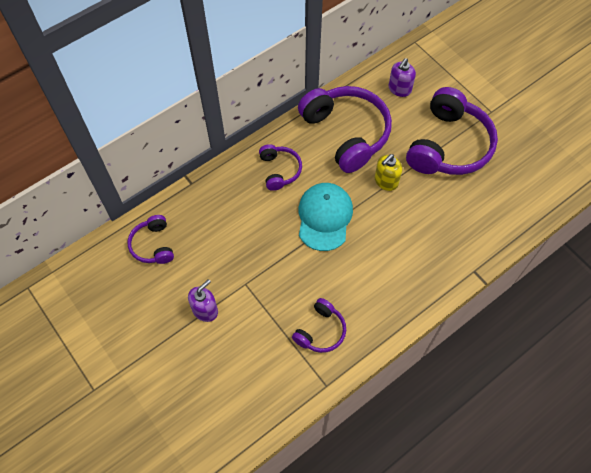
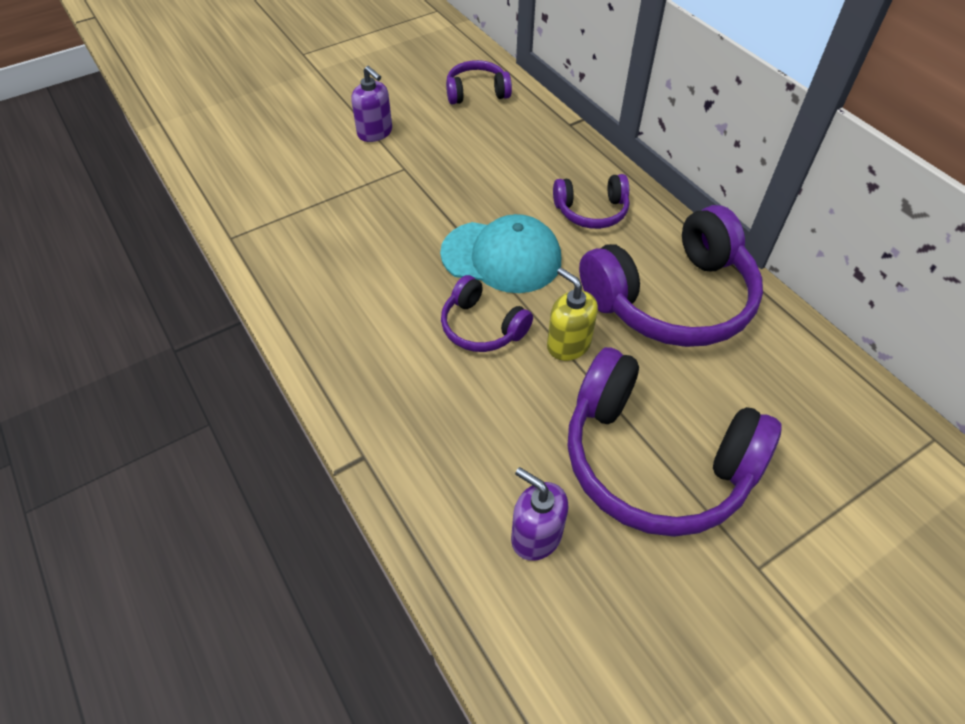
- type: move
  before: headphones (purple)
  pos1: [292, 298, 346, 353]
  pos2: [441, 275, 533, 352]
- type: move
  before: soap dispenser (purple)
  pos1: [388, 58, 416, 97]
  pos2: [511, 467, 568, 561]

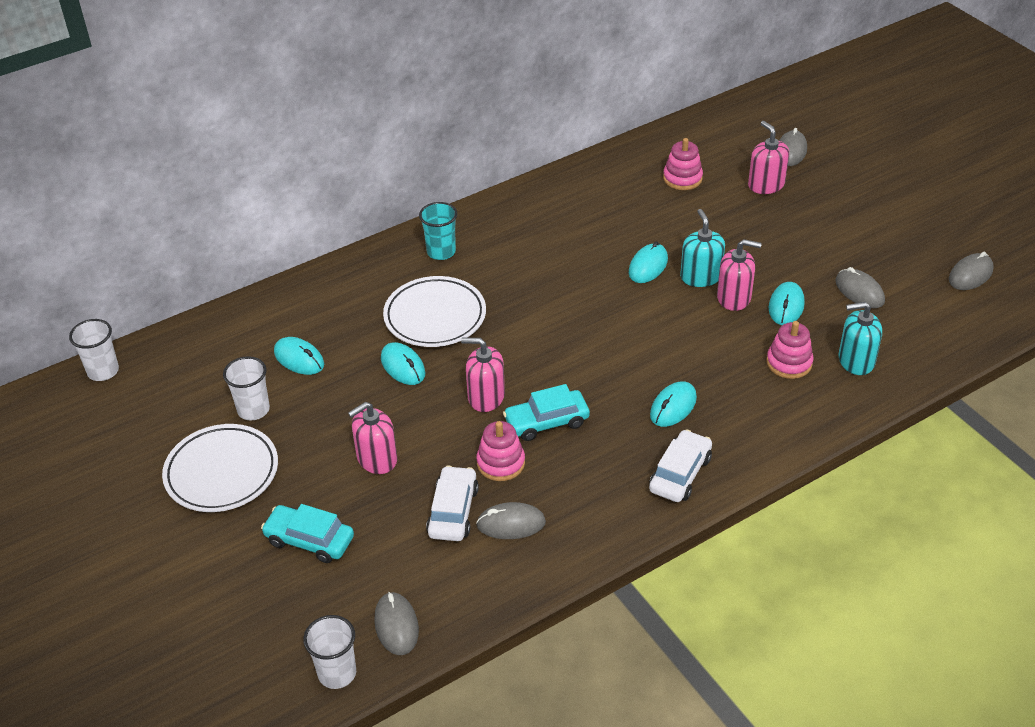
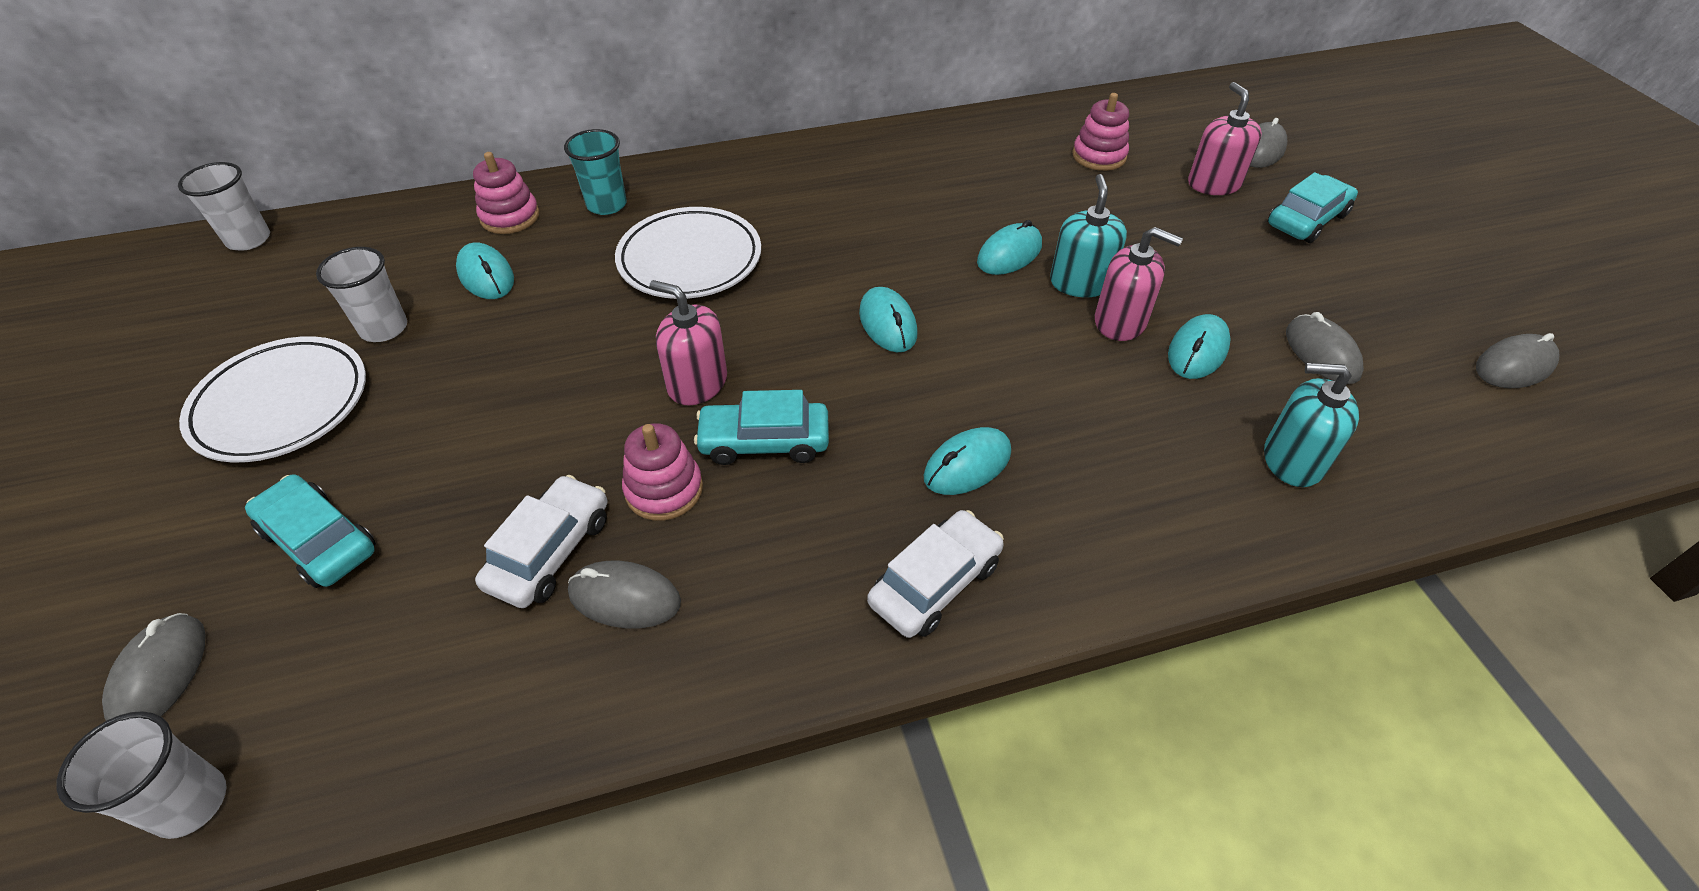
- type: delete
  before: soap dispenser (pink)
  pos1: [348, 402, 397, 474]
- type: move
  before: mouse (grey)
  pos1: [374, 592, 419, 655]
  pos2: [102, 613, 206, 721]
- type: move
  before: mouse (turquoise)
  pos1: [381, 342, 425, 385]
  pos2: [859, 287, 918, 352]
- type: move
  before: cup (turquoise)
  pos1: [419, 202, 457, 260]
  pos2: [564, 129, 627, 215]
- type: move
  before: stacking toy (pink)
  pos1: [767, 321, 814, 379]
  pos2: [473, 152, 539, 234]
- type: insert
  after: car (turquoise)
  pos2: [1268, 172, 1358, 243]

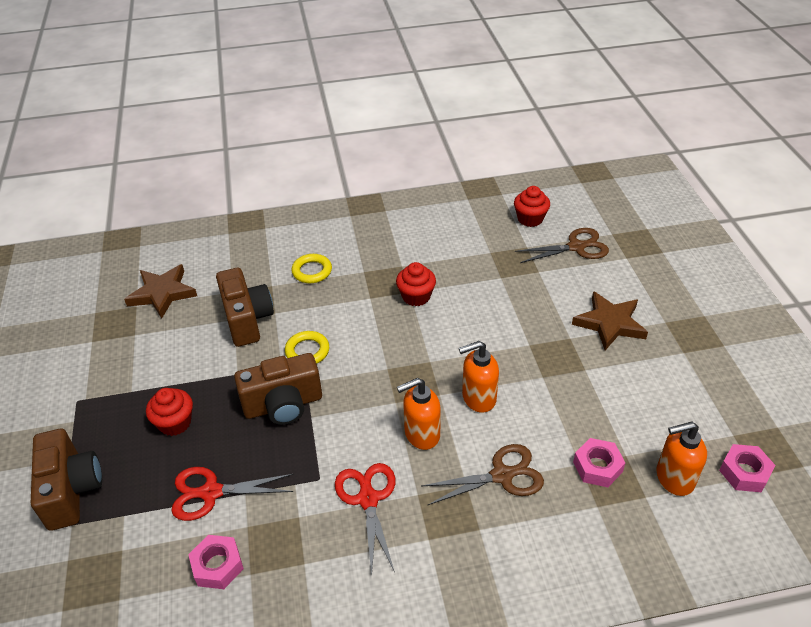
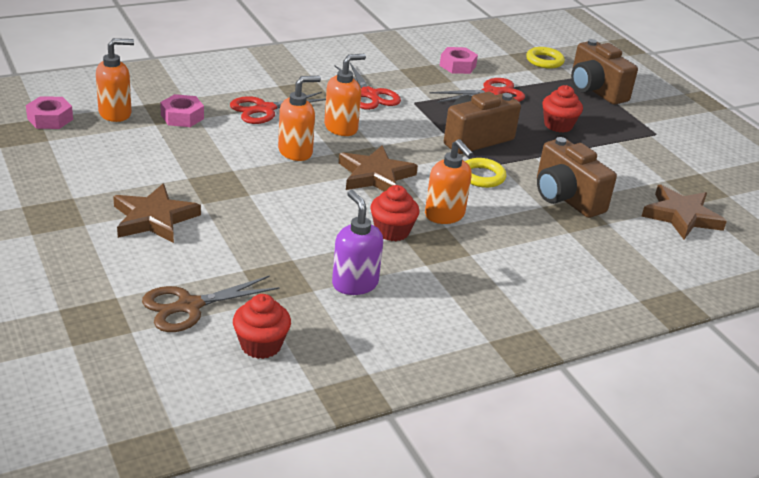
- type: move
  before: ring (yellow)
  pos1: [292, 254, 332, 283]
  pos2: [526, 47, 565, 69]
- type: recolor
  before: scissors (brown)
  after: scissors (red)
  pos1: [422, 444, 544, 505]
  pos2: [230, 92, 326, 124]
- type: insert
  after: soap dispenser (purple)
  pos2: [332, 190, 383, 295]
- type: insert
  after: star (brown)
  pos2: [339, 146, 418, 191]
- type: insert
  after: soap dispenser (orange)
  pos2: [425, 139, 473, 224]

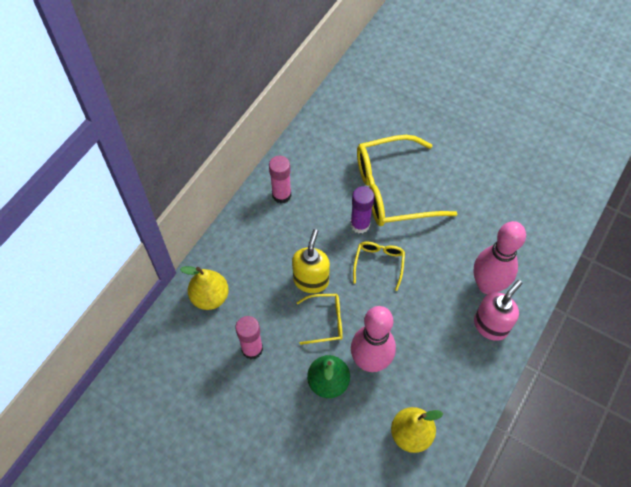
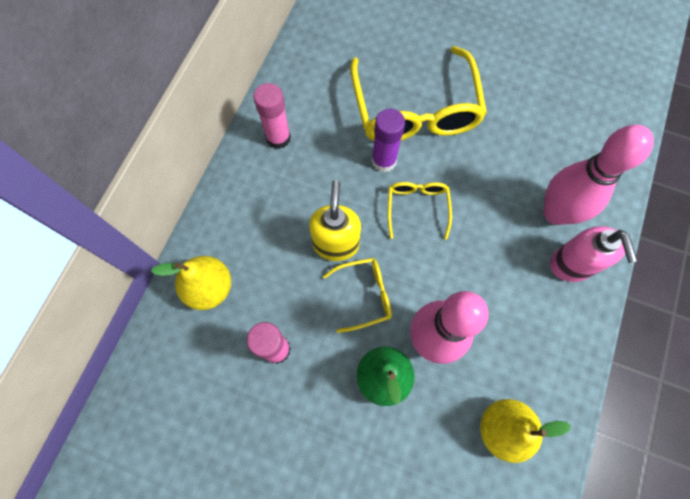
- type: rotate
  before: glasses (yellow)
  pos1: [357, 135, 457, 226]
  pos2: [350, 46, 487, 141]
  turn: -75
- type: rotate
  before: soap dispenser (pink)
  pos1: [474, 280, 522, 341]
  pos2: [550, 226, 638, 282]
  turn: 135

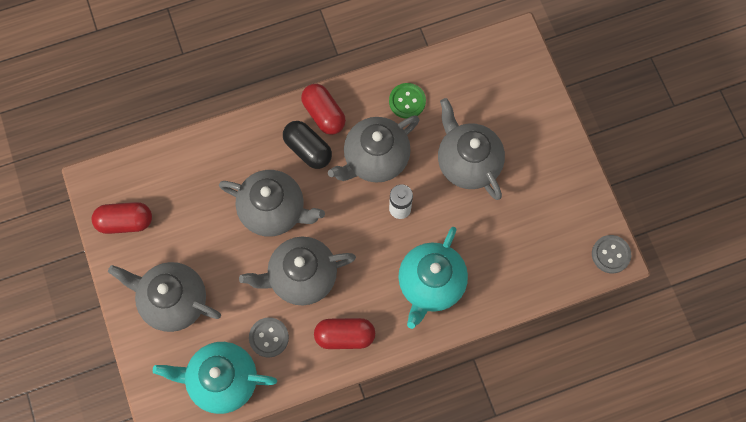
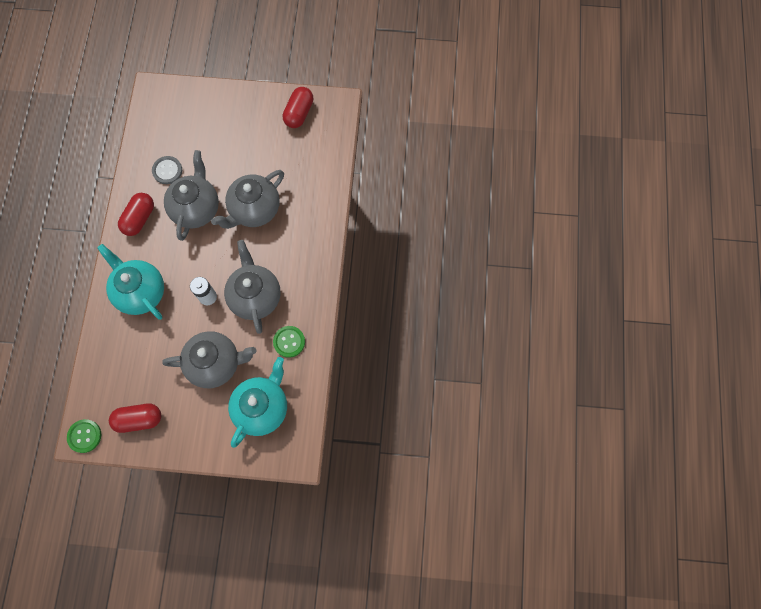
- type: delete
  before: teapot (grey)
  pos1: [108, 262, 221, 332]
- type: move
  before: teapot (turquoise)
  pos1: [153, 342, 277, 414]
  pos2: [228, 357, 287, 448]
- type: delete
  before: capsule (black)
  pos1: [283, 121, 332, 169]
- type: move
  before: capsule (red)
  pos1: [301, 84, 346, 135]
  pos2: [109, 404, 161, 433]
- type: recolor
  before: button (grey)
  after: button (green)
  pos1: [592, 235, 631, 274]
  pos2: [67, 419, 101, 453]

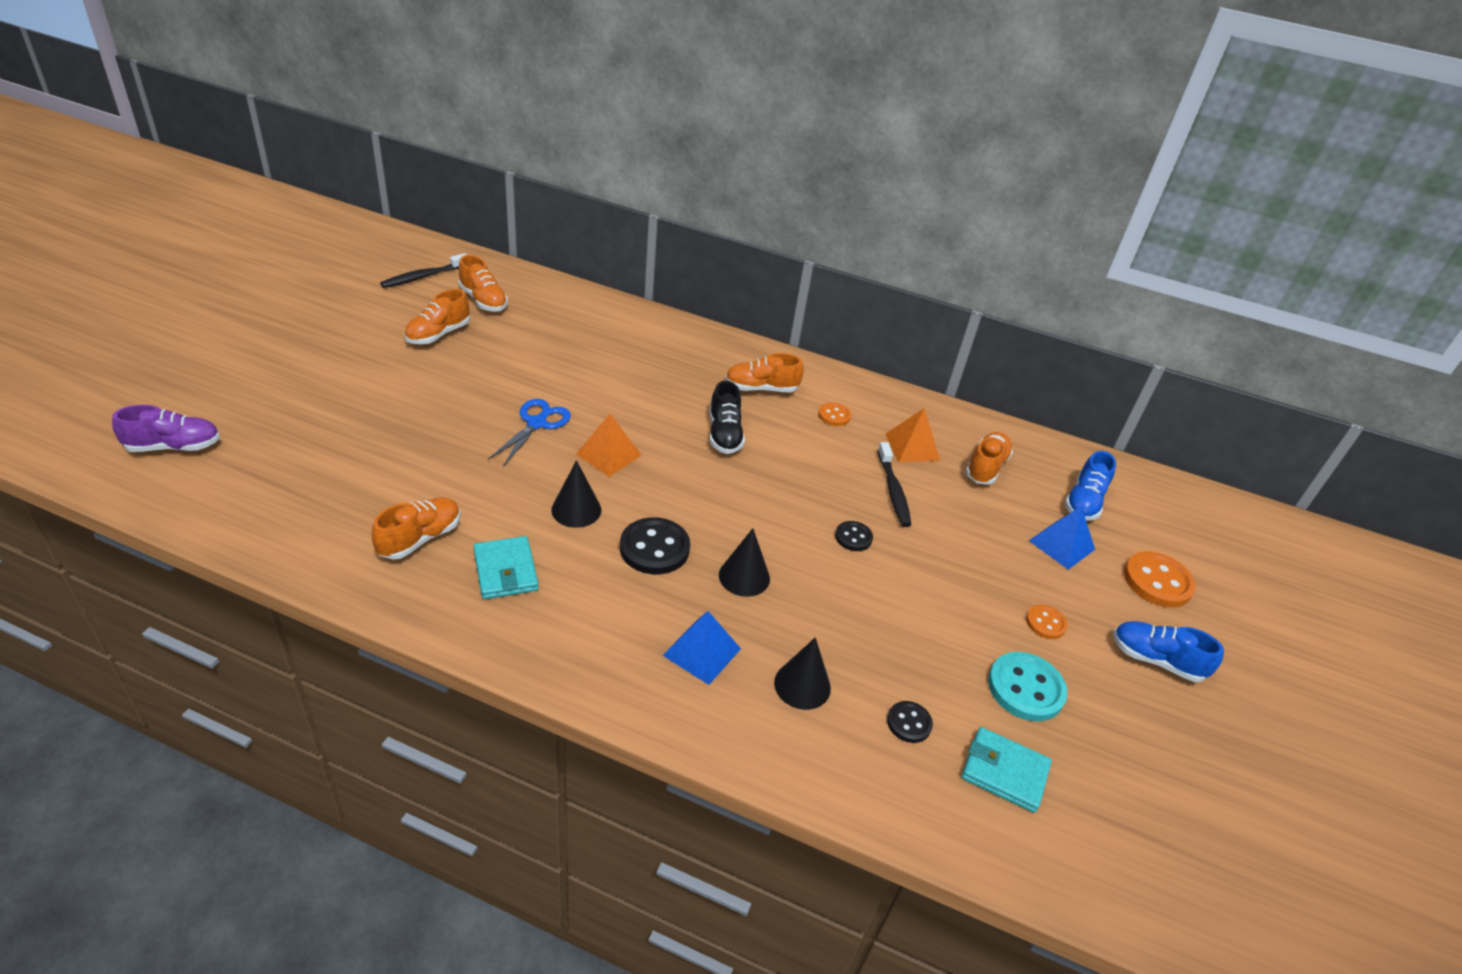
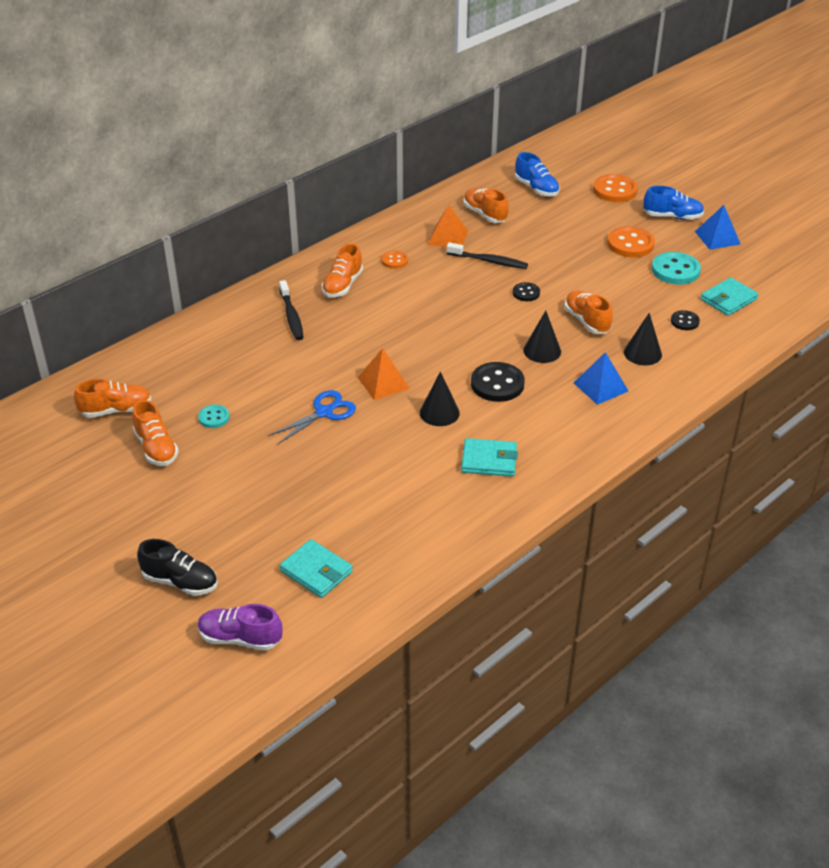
- type: rotate
  before: shoe (purple)
  pos1: [112, 405, 220, 452]
  pos2: [198, 604, 282, 651]
  turn: -90
- type: move
  before: shoe (orange)
  pos1: [372, 497, 461, 559]
  pos2: [565, 290, 613, 334]
- type: move
  before: toothbrush (black)
  pos1: [380, 253, 467, 288]
  pos2: [279, 280, 304, 340]
- type: rotate
  before: scissors (blue)
  pos1: [488, 399, 571, 466]
  pos2: [269, 390, 356, 444]
  turn: 90
- type: move
  before: shoe (black)
  pos1: [709, 380, 745, 454]
  pos2: [137, 539, 218, 596]
- type: resize
  before: button (orange)
  pos1: [1026, 605, 1068, 639]
  pos2: [607, 226, 655, 257]
  scale: 1.78
- type: move
  before: pyramid (blue)
  pos1: [1029, 507, 1095, 570]
  pos2: [695, 205, 740, 250]
- type: rotate
  before: shoe (blue)
  pos1: [1113, 621, 1224, 682]
  pos2: [643, 186, 704, 220]
  turn: -135
- type: insert
  after: button (turquoise)
  pos2: [198, 405, 230, 428]
- type: insert
  after: wallet (turquoise)
  pos2: [280, 539, 353, 598]

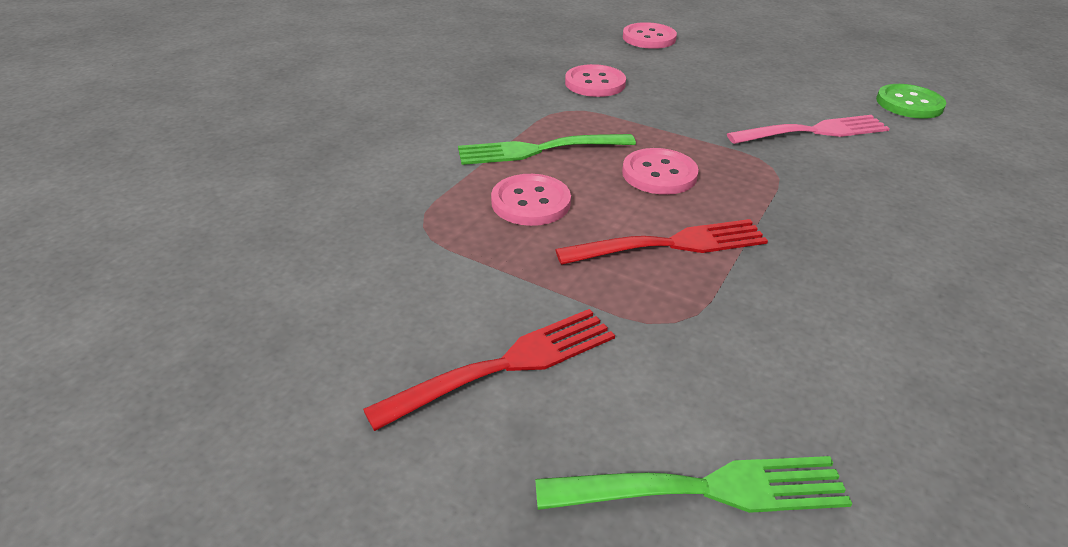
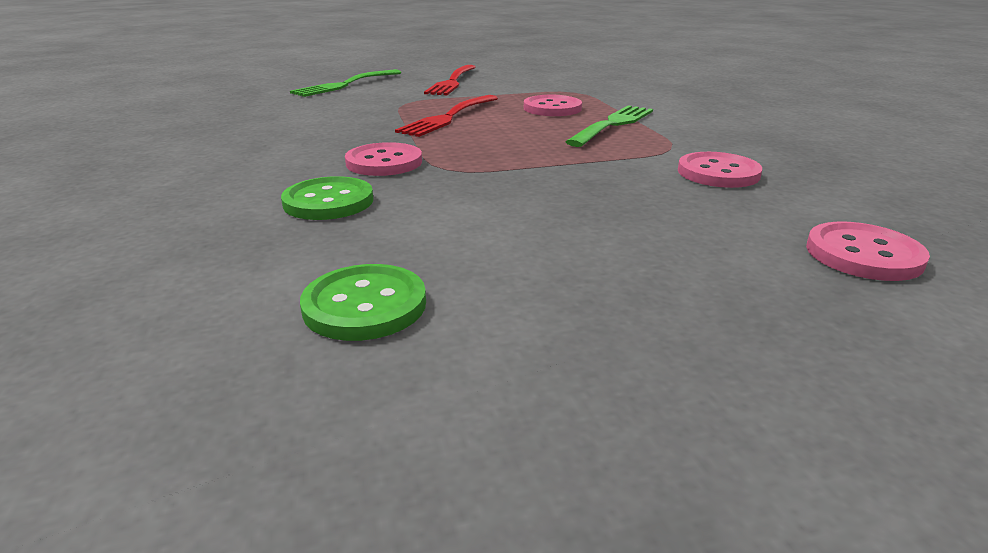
- type: move
  before: button (pink)
  pos1: [622, 148, 699, 195]
  pos2: [345, 142, 422, 176]
- type: delete
  before: fork (pink)
  pos1: [727, 115, 890, 144]
- type: insert
  after: button (green)
  pos2: [281, 176, 374, 220]

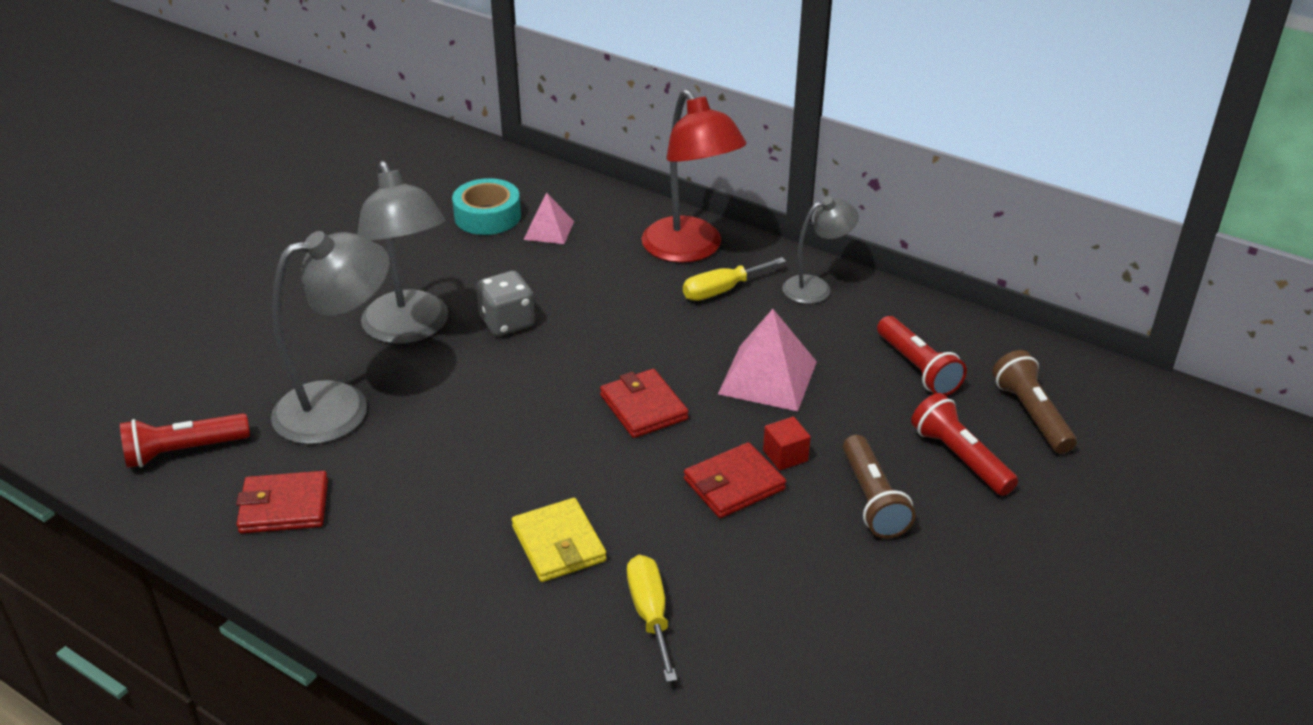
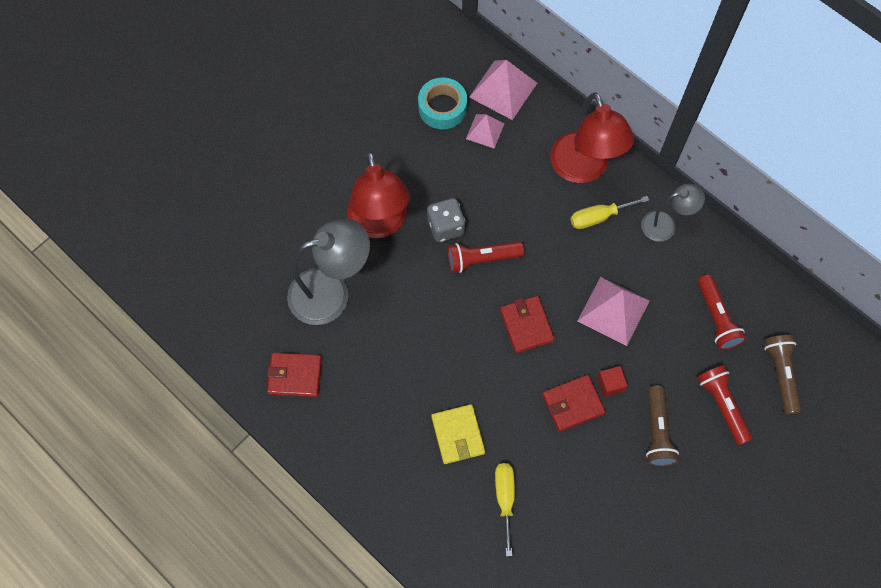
- type: move
  before: flashlight (red)
  pos1: [120, 413, 250, 468]
  pos2: [448, 241, 524, 273]
- type: recolor
  before: lamp (grey)
  after: lamp (red)
  pos1: [357, 161, 448, 344]
  pos2: [347, 151, 410, 238]
- type: insert
  after: pyramid (pink)
  pos2: [469, 60, 537, 120]

